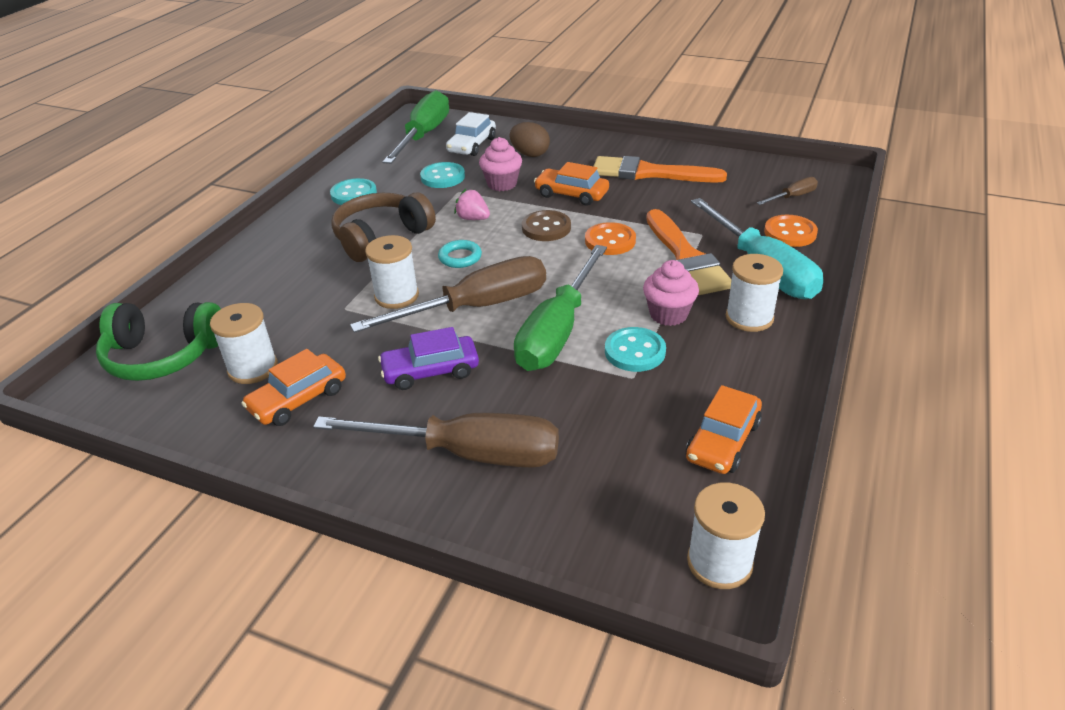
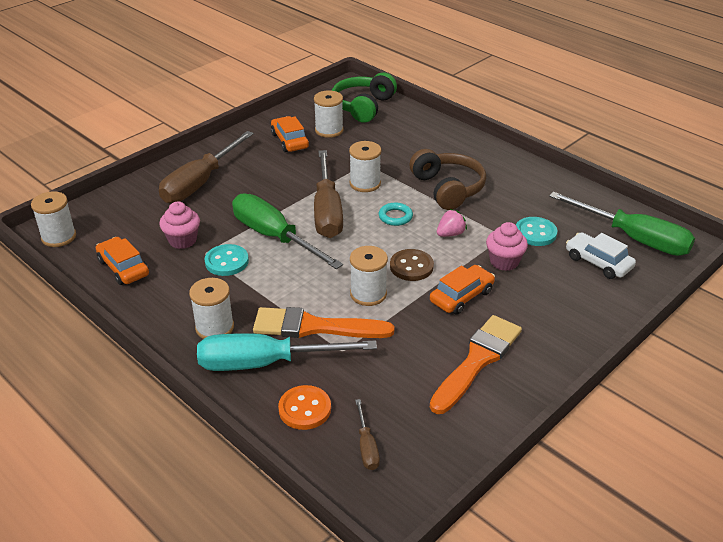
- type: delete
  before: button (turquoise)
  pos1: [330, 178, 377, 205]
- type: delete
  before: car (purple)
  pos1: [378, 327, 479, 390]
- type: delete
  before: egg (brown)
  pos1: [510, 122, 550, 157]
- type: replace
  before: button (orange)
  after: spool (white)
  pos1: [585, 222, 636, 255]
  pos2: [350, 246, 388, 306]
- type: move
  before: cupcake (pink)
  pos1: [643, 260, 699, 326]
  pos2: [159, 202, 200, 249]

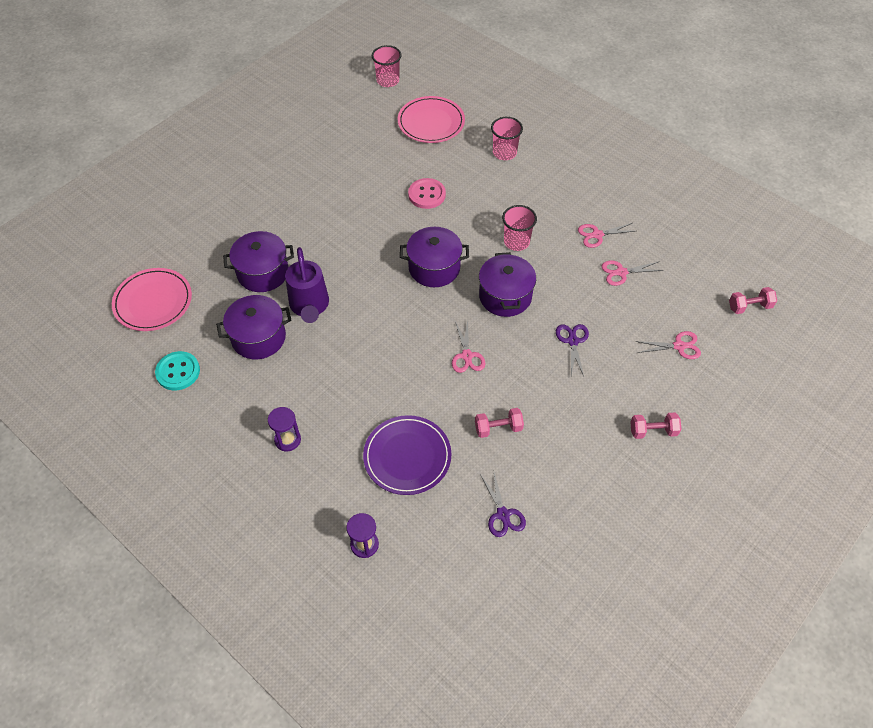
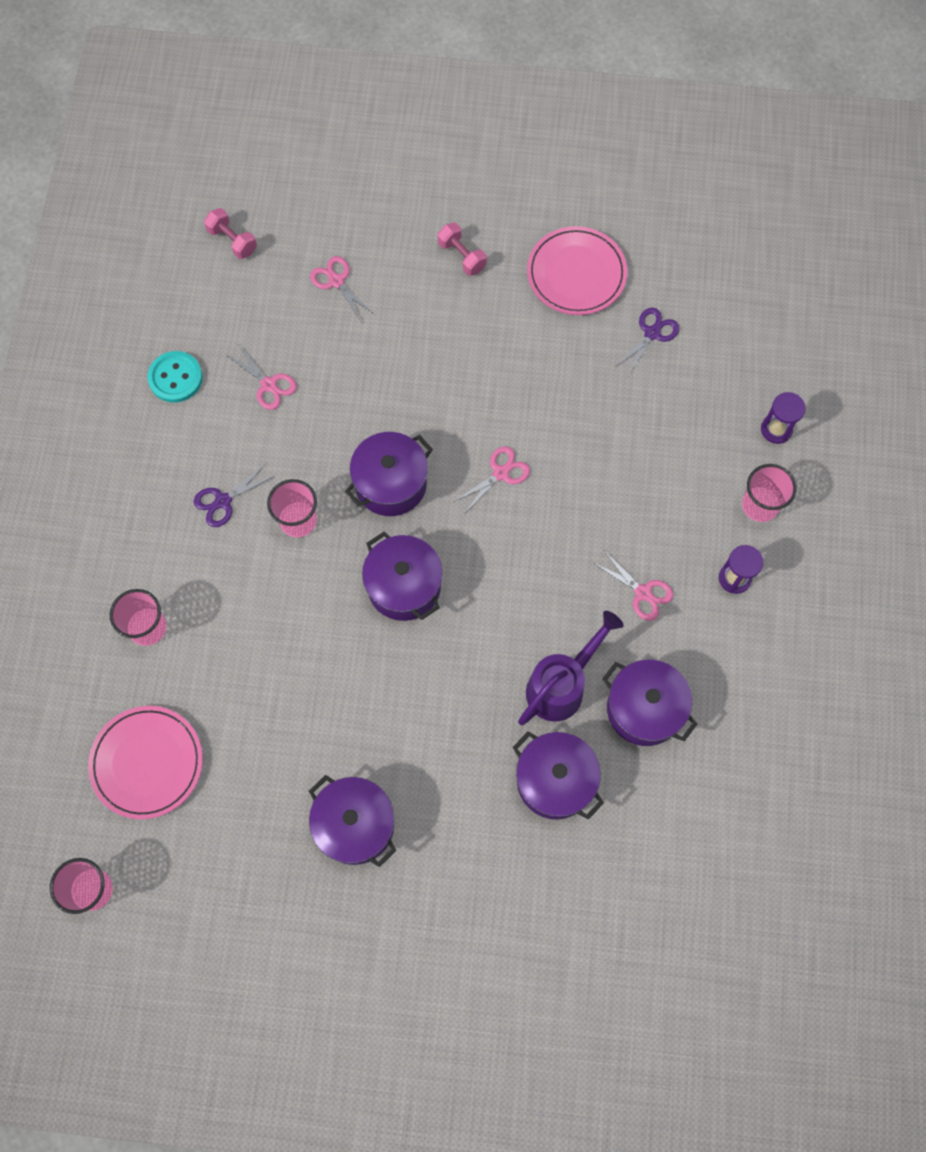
- type: move
  before: plate (pink)
  pos1: [112, 268, 192, 331]
  pos2: [527, 226, 627, 315]
- type: move
  before: button (turquoise)
  pos1: [155, 351, 200, 390]
  pos2: [147, 351, 203, 403]
- type: delete
  before: plate (purple)
  pos1: [363, 415, 451, 495]
- type: delete
  before: button (pink)
  pos1: [408, 178, 446, 209]
- type: delete
  before: dumbbell (pink)
  pos1: [475, 408, 524, 438]
- type: move
  before: scissors (purple)
  pos1: [556, 324, 589, 376]
  pos2: [194, 464, 275, 527]
- type: move
  before: scissors (pink)
  pos1: [578, 223, 635, 248]
  pos2: [593, 551, 674, 621]
- type: insert
  after: pot (purple)
  pos2: [309, 775, 396, 867]
- type: insert
  after: cup (pink)
  pos2: [742, 464, 797, 522]

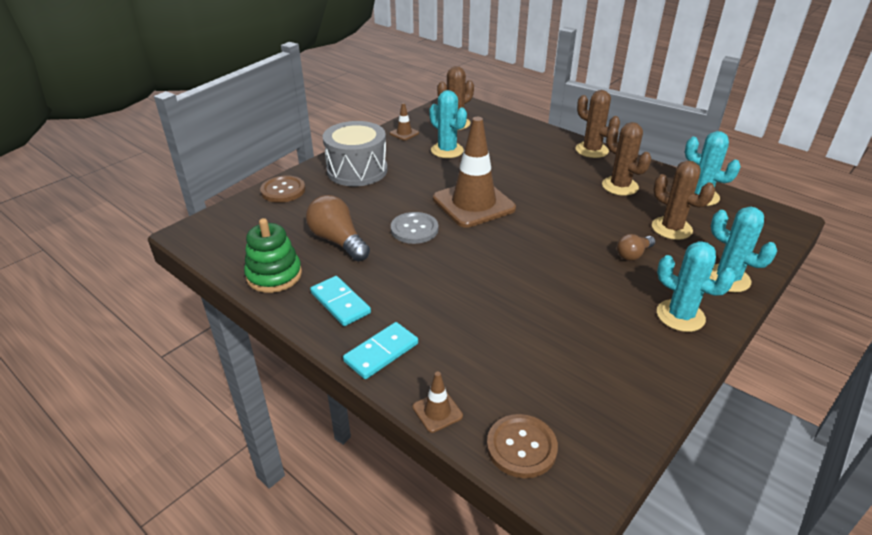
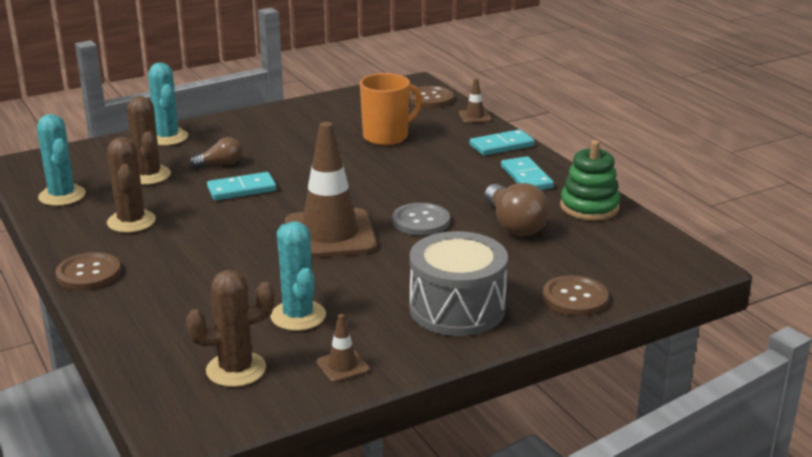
- type: replace
  before: cactus (brown)
  after: button (brown)
  pos1: [576, 90, 620, 158]
  pos2: [55, 252, 121, 290]
- type: delete
  before: cactus (turquoise)
  pos1: [657, 241, 735, 332]
- type: insert
  after: domino (turquoise)
  pos2: [207, 172, 276, 200]
- type: insert
  after: mug (orange)
  pos2: [360, 73, 422, 146]

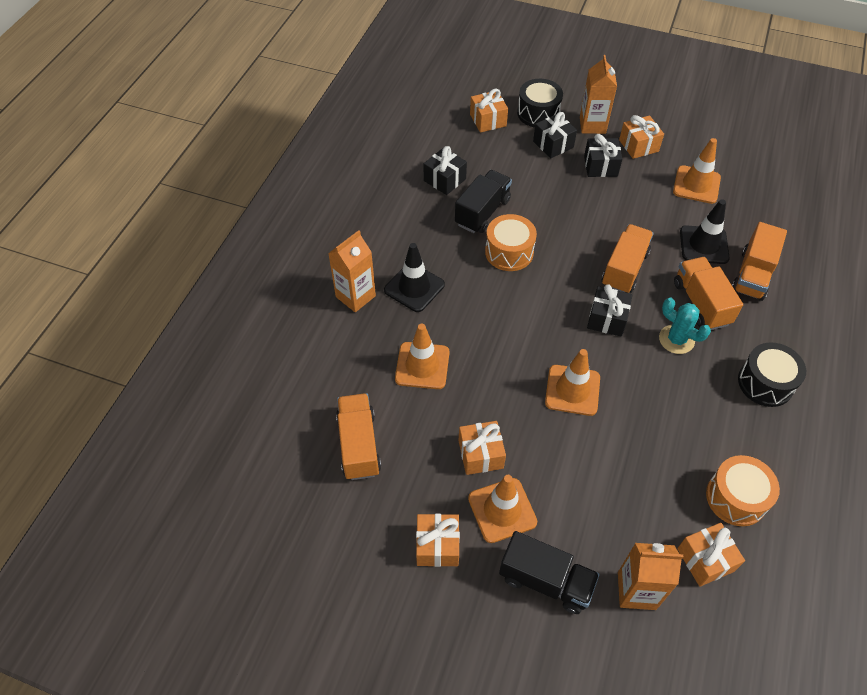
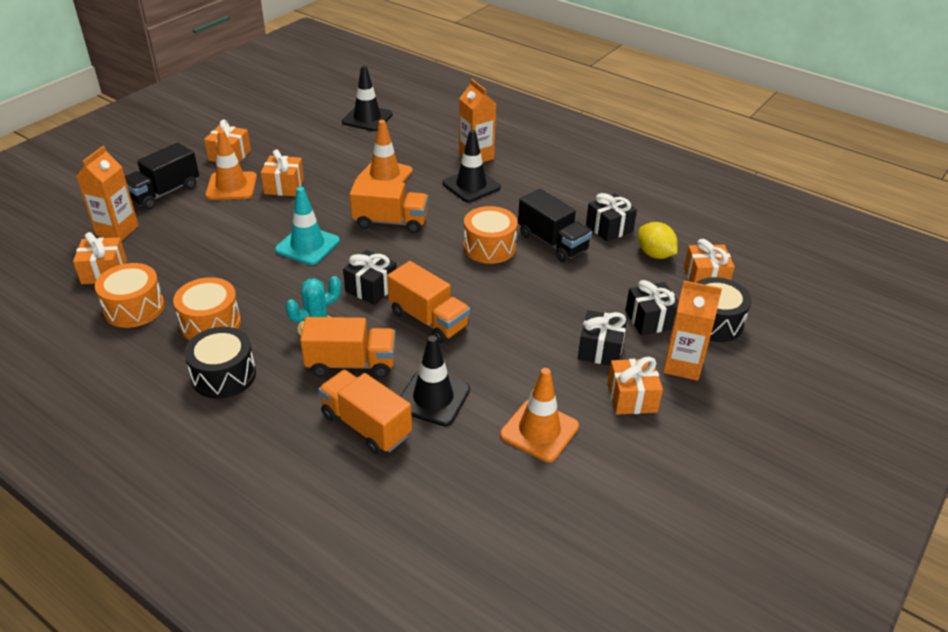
- type: move
  before: truck (orange)
  pos1: [336, 393, 381, 480]
  pos2: [349, 178, 428, 233]
- type: recolor
  before: traffic cone (orange)
  after: traffic cone (turquoise)
  pos1: [545, 349, 600, 416]
  pos2: [275, 187, 340, 265]
- type: insert
  after: drum (orange)
  pos2: [173, 277, 241, 340]
- type: insert
  after: traffic cone (black)
  pos2: [342, 66, 393, 131]
- type: insert
  after: lemon (yellow)
  pos2: [638, 222, 678, 259]

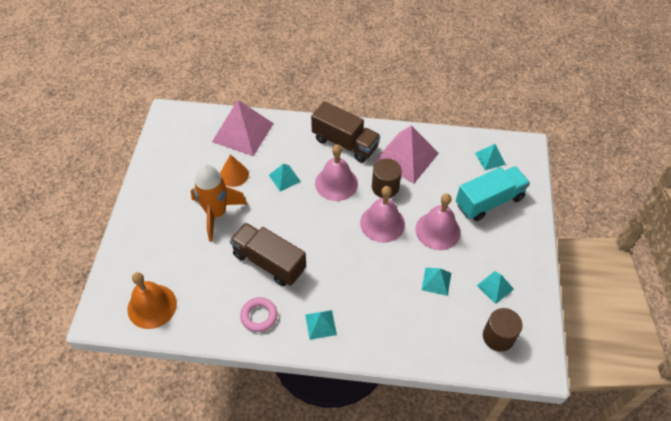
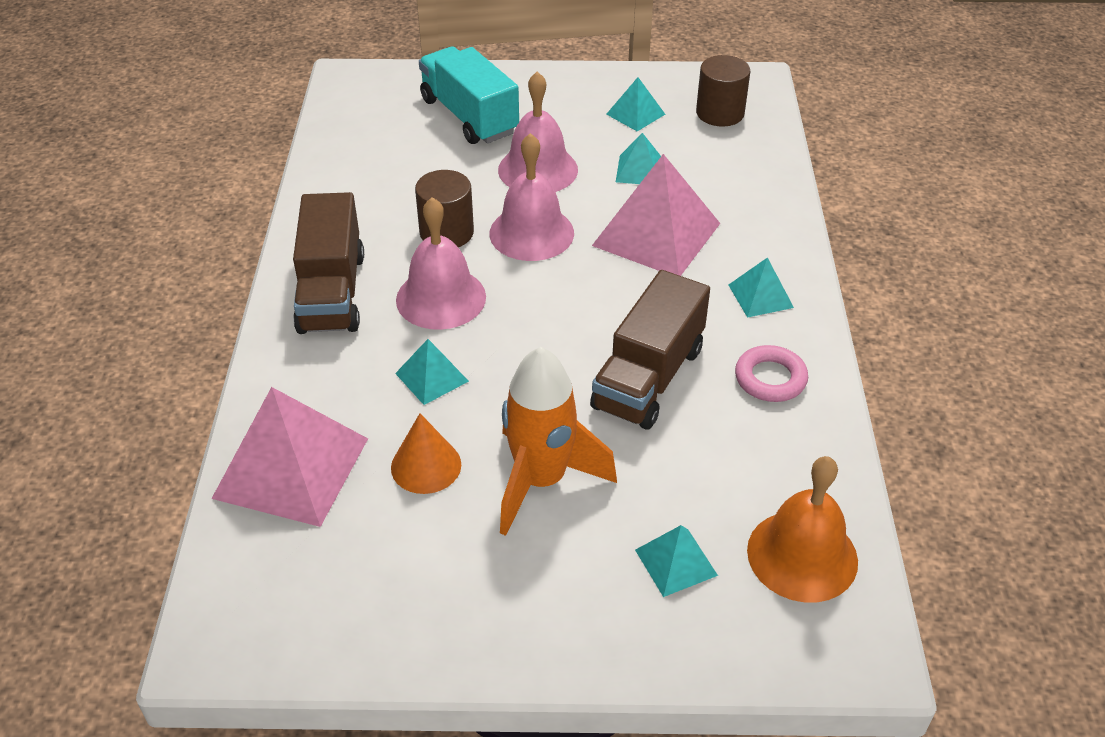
- type: rotate
  before: truck (brown)
  pos1: [311, 101, 380, 163]
  pos2: [293, 192, 364, 334]
  turn: 150
- type: move
  before: pyramid (pink)
  pos1: [374, 125, 439, 184]
  pos2: [592, 154, 720, 276]
- type: move
  before: pyramid (turquoise)
  pos1: [475, 144, 506, 170]
  pos2: [635, 525, 718, 597]

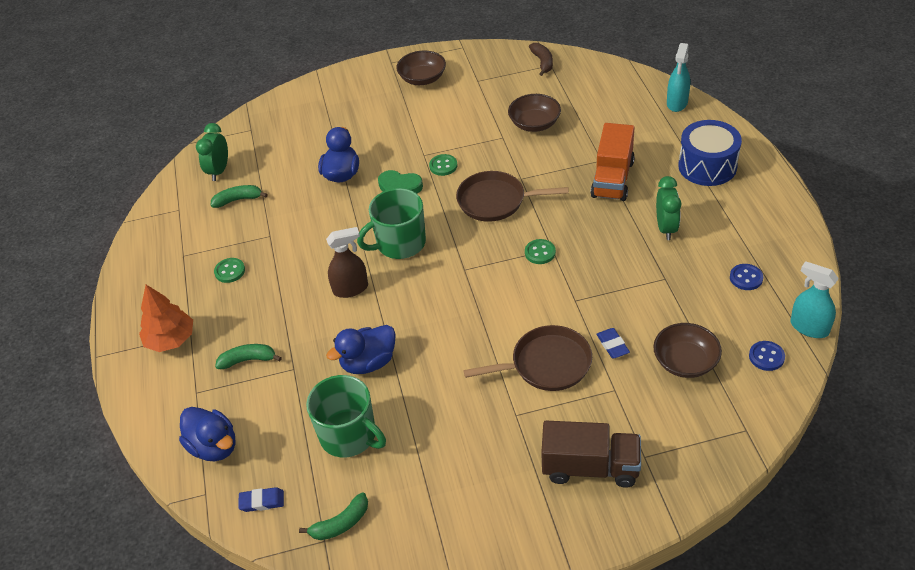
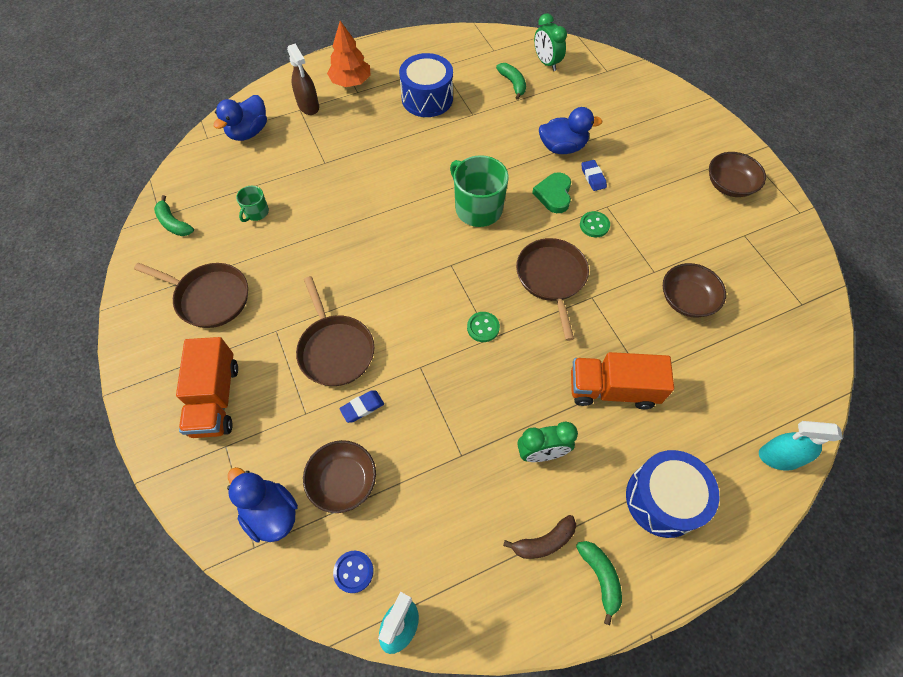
- type: rotate
  before: clock (green)
  pos1: [196, 123, 228, 181]
  pos2: [534, 13, 567, 71]
  turn: -120
- type: replace
  before: button (green)
  after: drum (blue)
  pos1: [214, 258, 245, 283]
  pos2: [399, 53, 453, 117]
- type: move
  before: banana (green)
  pos1: [215, 344, 282, 369]
  pos2: [576, 541, 622, 625]
- type: move
  before: eraser (blue)
  pos1: [238, 487, 284, 512]
  pos2: [581, 160, 607, 191]
- type: resize
  before: mug (green)
  pos1: [306, 375, 386, 457]
  pos2: [236, 186, 269, 222]
  scale: 0.5
- type: move
  before: spray bottle (brown)
  pos1: [326, 227, 368, 298]
  pos2: [287, 44, 319, 115]
- type: move
  before: duck (blue)
  pos1: [326, 325, 396, 374]
  pos2: [227, 467, 298, 542]
- type: move
  before: banana (brown)
  pos1: [529, 43, 553, 76]
  pos2: [503, 515, 576, 559]
- type: recolor
  before: truck (brown)
  after: truck (orange)
  pos1: [541, 421, 641, 488]
  pos2: [176, 337, 238, 438]
- type: delete
  before: button (blue)
  pos1: [730, 264, 763, 290]
- type: insert
  after: pan (brown)
  pos2: [134, 263, 248, 328]

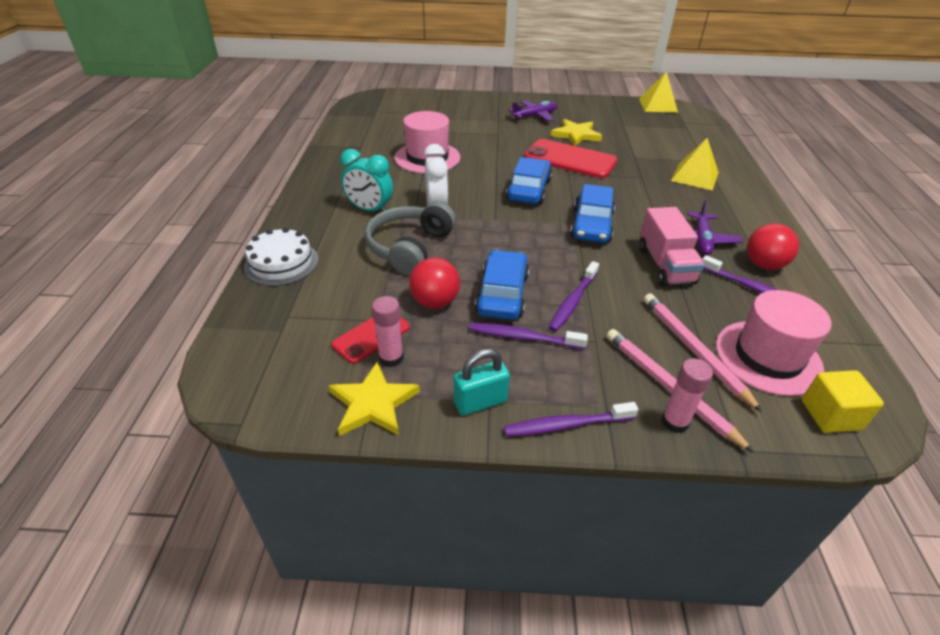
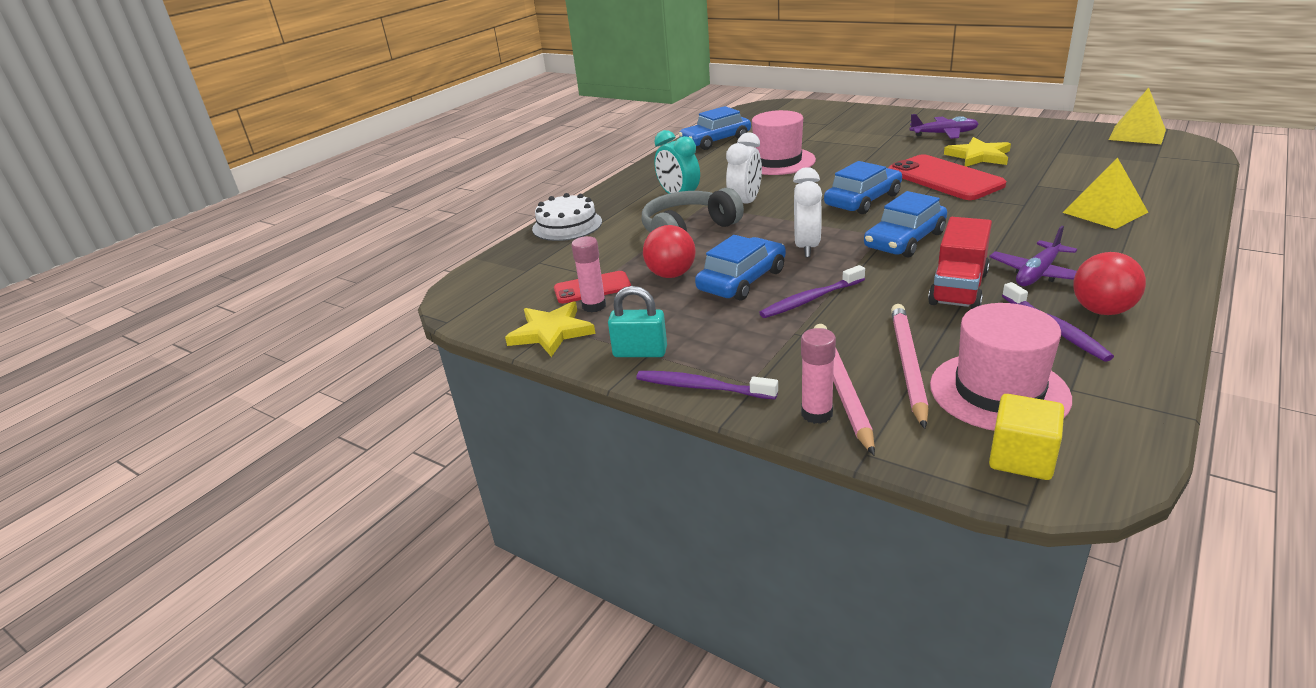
- type: delete
  before: toothbrush (purple)
  pos1: [469, 323, 588, 349]
- type: recolor
  before: truck (pink)
  after: truck (red)
  pos1: [639, 207, 705, 286]
  pos2: [928, 217, 992, 309]
- type: insert
  after: car (blue)
  pos2: [679, 106, 751, 150]
- type: insert
  after: clock (white)
  pos2: [793, 167, 822, 257]

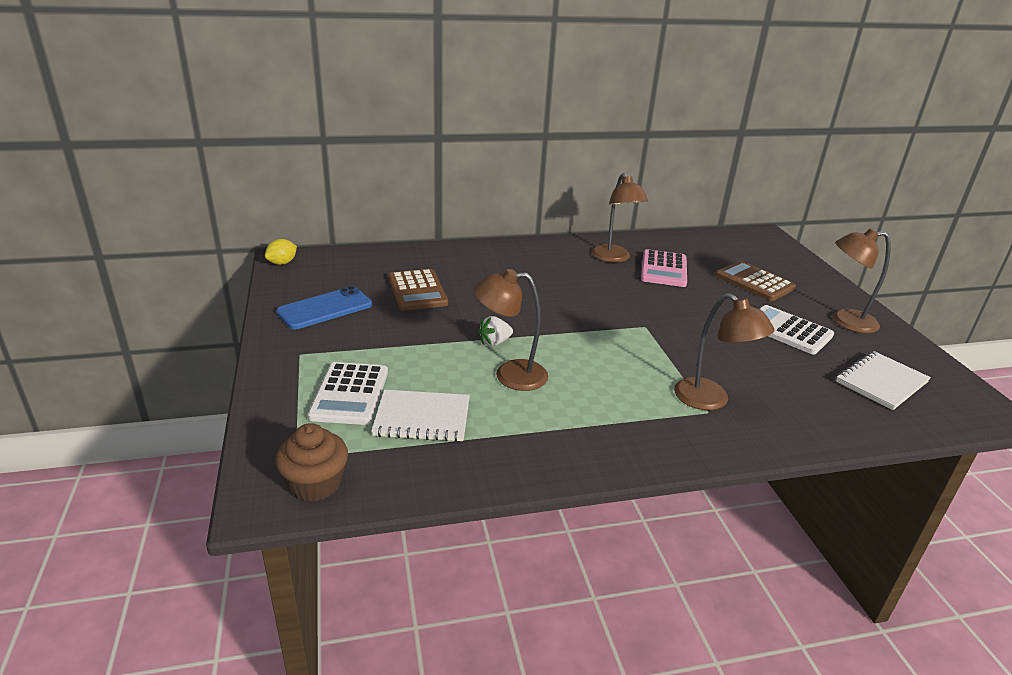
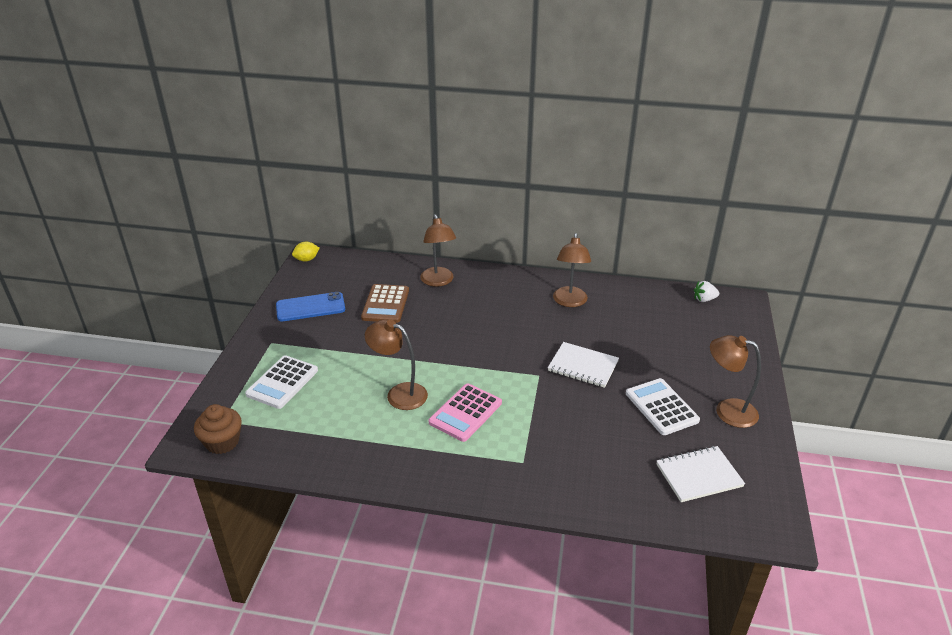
- type: move
  before: notebook (white)
  pos1: [371, 390, 470, 442]
  pos2: [548, 342, 619, 388]
- type: move
  before: strawberry (white)
  pos1: [478, 316, 513, 346]
  pos2: [694, 281, 719, 302]
- type: move
  before: calculator (pink)
  pos1: [641, 249, 687, 287]
  pos2: [429, 383, 502, 442]
- type: move
  before: lamp (brown)
  pos1: [674, 293, 775, 410]
  pos2: [420, 214, 456, 287]
- type: delete
  before: calculator (brown)
  pos1: [715, 261, 796, 301]

